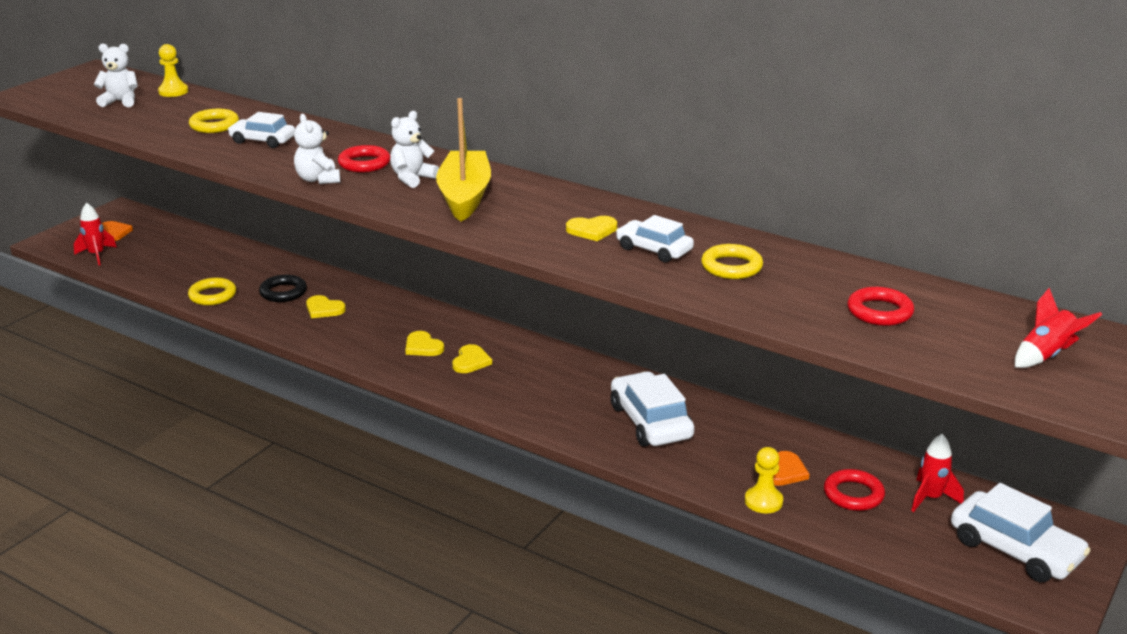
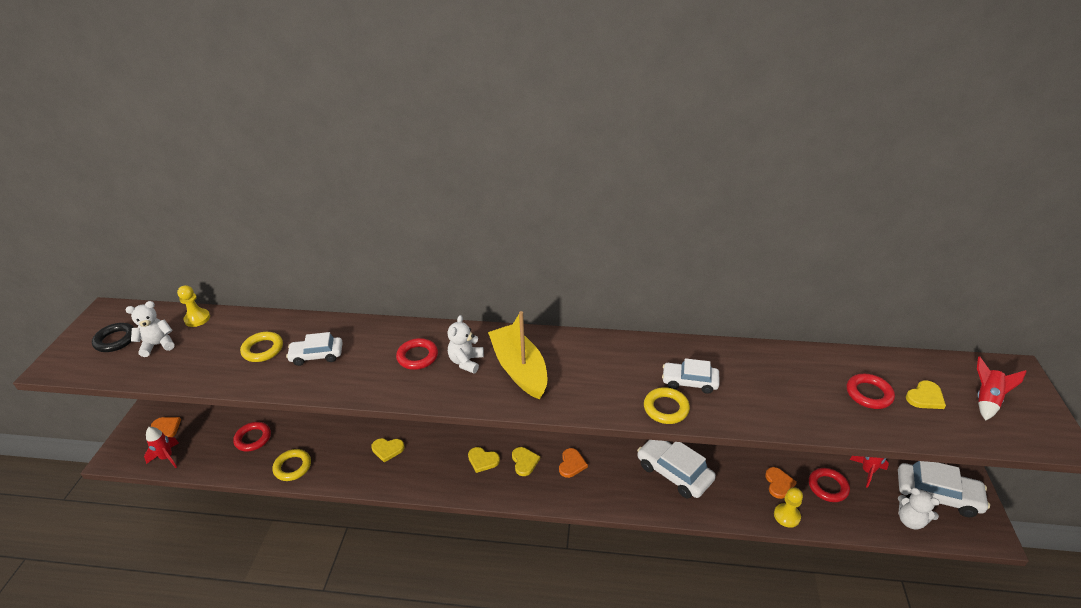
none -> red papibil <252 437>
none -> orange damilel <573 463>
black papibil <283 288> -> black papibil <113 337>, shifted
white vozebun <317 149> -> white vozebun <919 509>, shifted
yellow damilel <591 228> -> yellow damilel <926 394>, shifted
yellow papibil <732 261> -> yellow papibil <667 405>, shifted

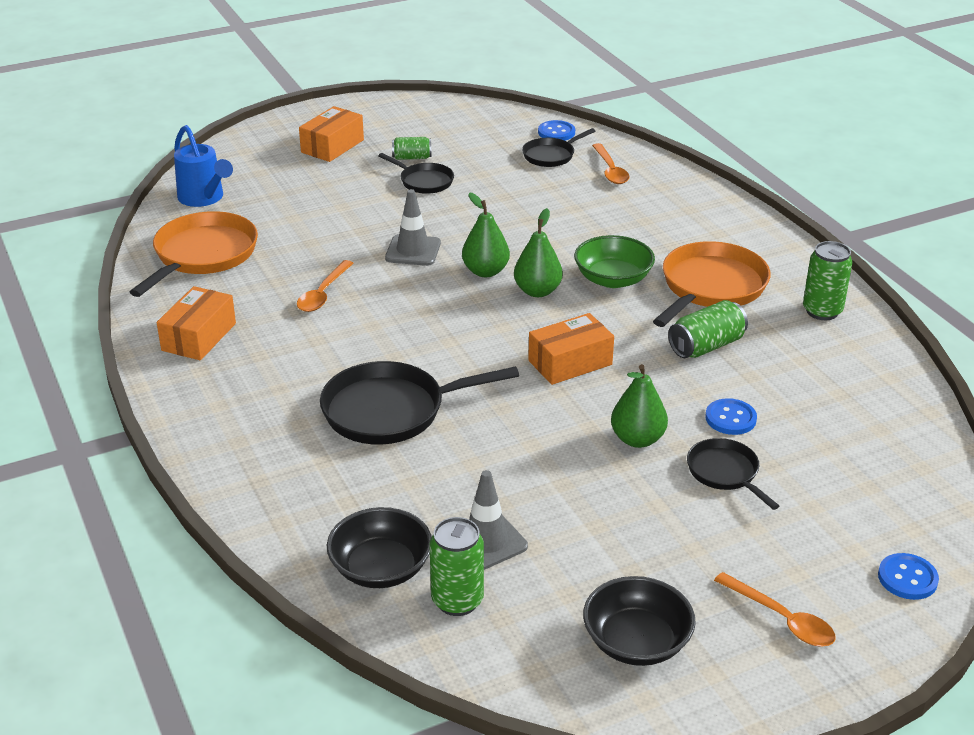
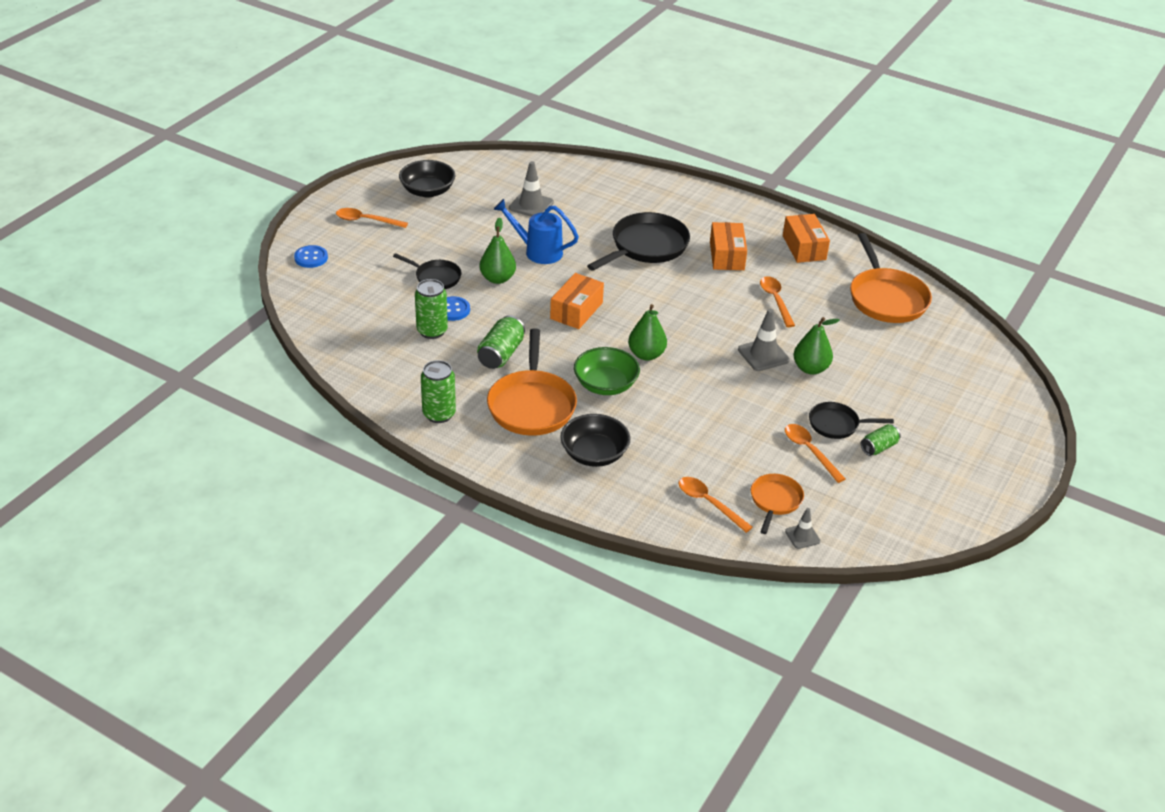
none -> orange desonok <815 453>
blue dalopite <203 166> -> blue dalopite <536 231>, shifted
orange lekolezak <331 134> -> orange lekolezak <728 246>, shifted
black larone <379 547> -> black larone <595 440>, shifted
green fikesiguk <457 566> -> green fikesiguk <431 309>, shifted
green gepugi <486 234> -> green gepugi <817 346>, shifted
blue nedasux <556 130> -> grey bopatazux <803 528>
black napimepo <558 147> -> orange napimepo <777 504>

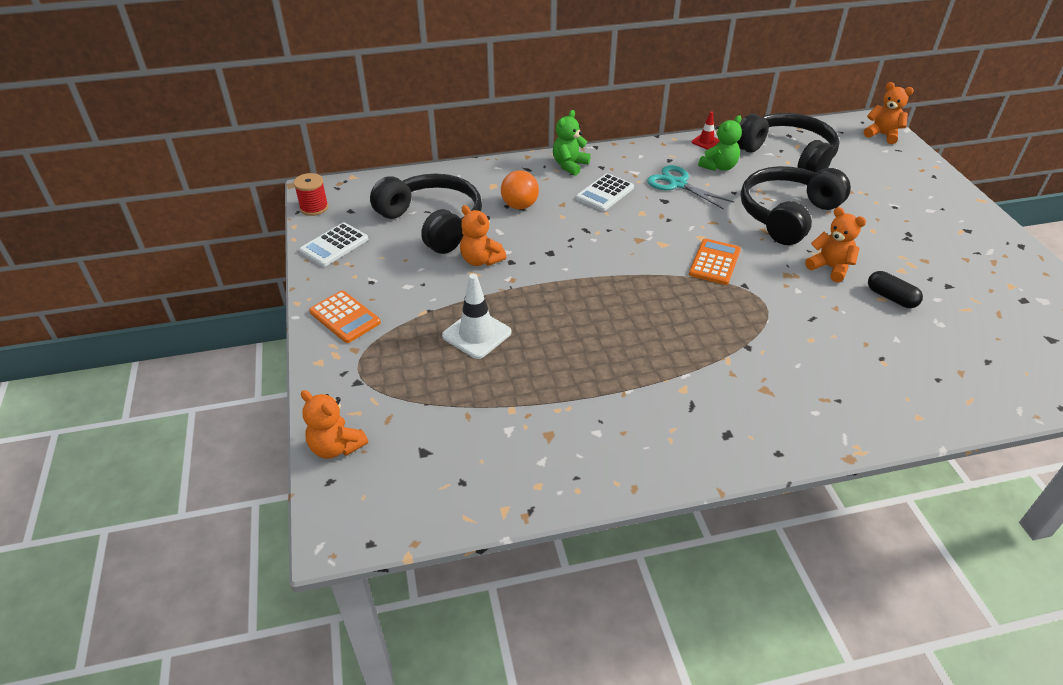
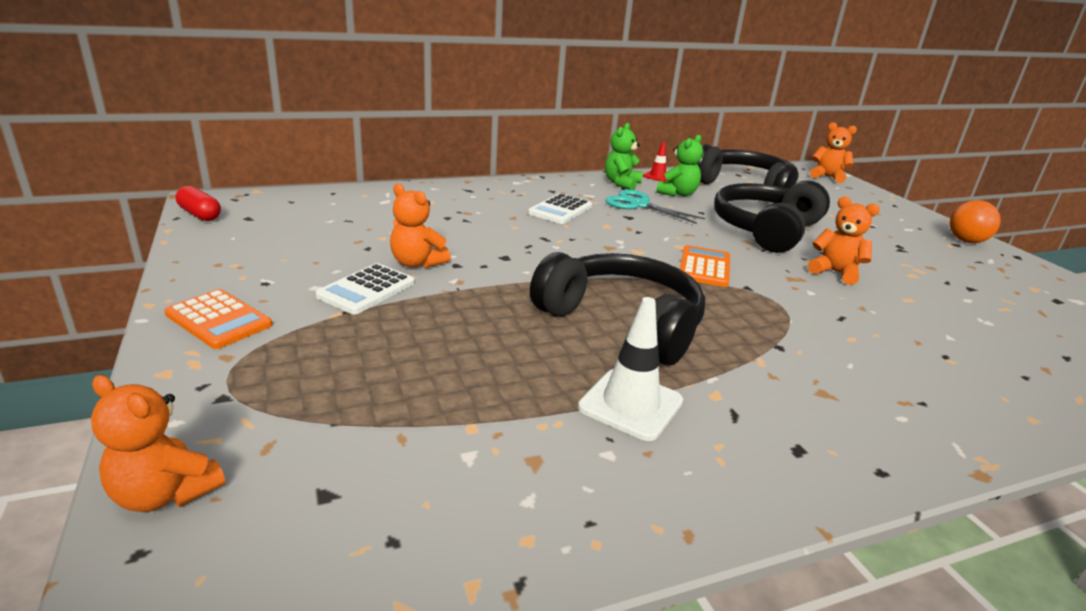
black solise <895 289> -> none
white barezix <333 244> -> white barezix <365 288>, shifted
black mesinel <426 213> -> black mesinel <617 308>, shifted
white bopatazux <476 316> -> white bopatazux <630 369>, shifted
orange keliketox <520 189> -> orange keliketox <975 221>, shifted
green vozebun <572 143> -> green vozebun <624 156>, shifted
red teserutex <311 194> -> red solise <198 203>

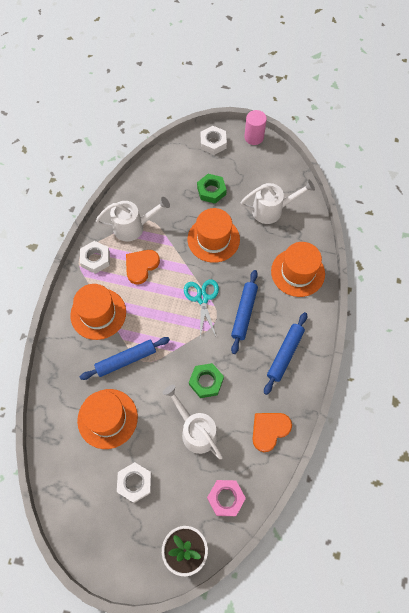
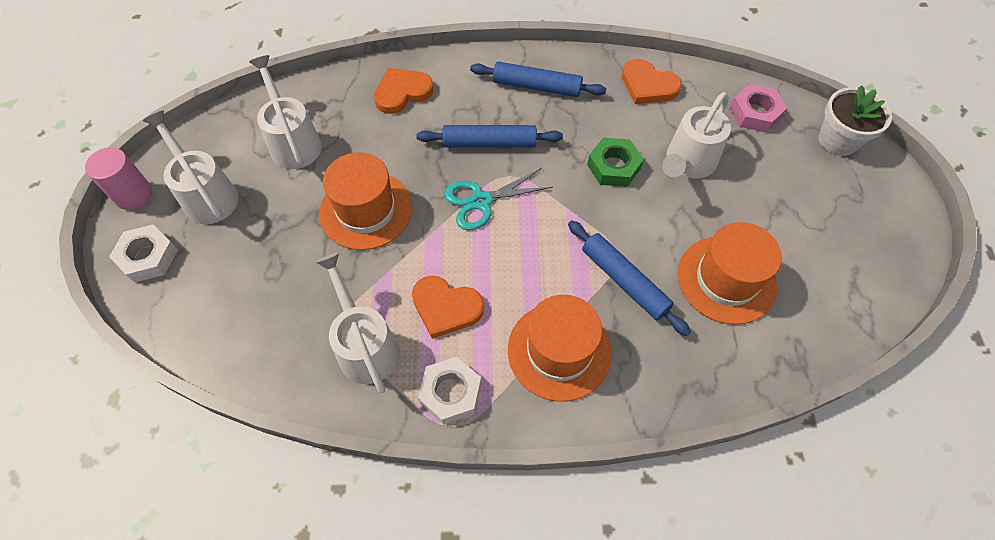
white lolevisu <134 482> -> none
green lolevisu <212 189> -> none
none -> white dalopite <191 167>
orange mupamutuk <298 269> -> orange damilel <404 91>

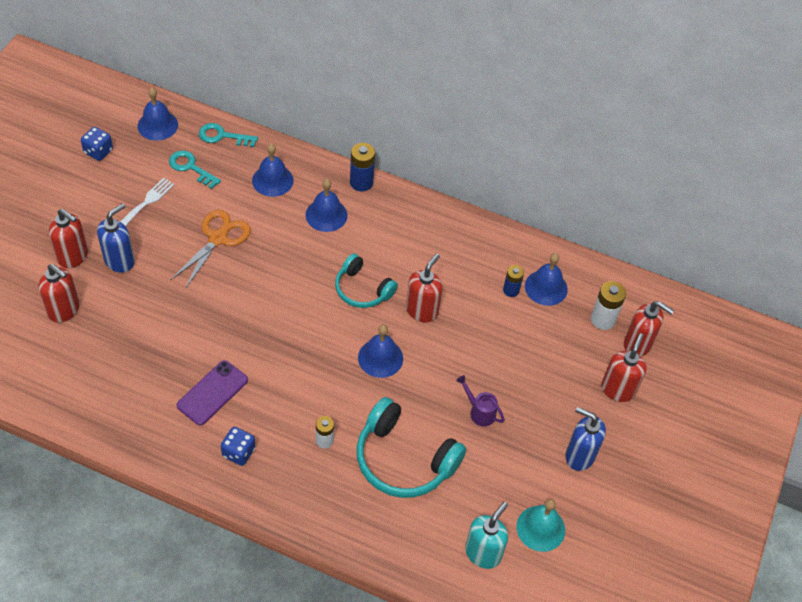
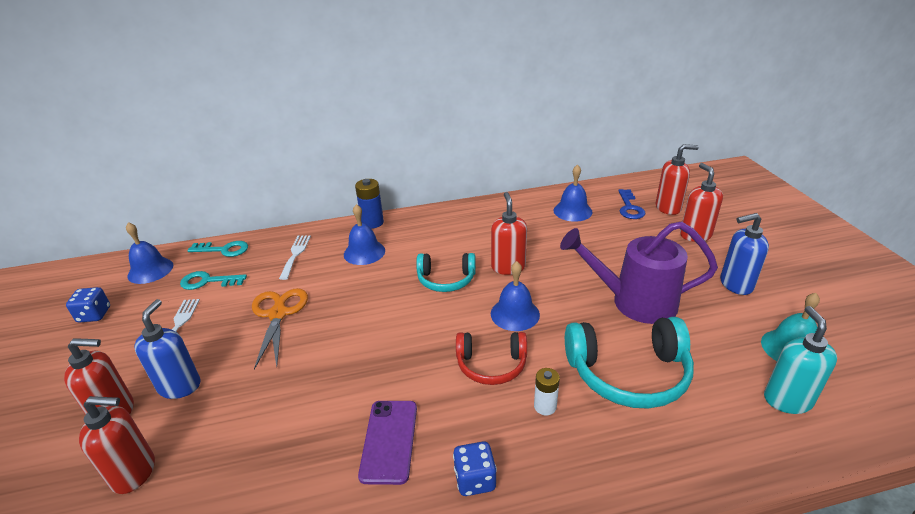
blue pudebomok <513 281> -> none
none -> red mesinel <491 358>
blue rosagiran <273 170> -> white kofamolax <295 257>
white pudebomok <608 305> -> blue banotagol <631 204>
turquoise banotagol <228 135> -> turquoise banotagol <217 249>, 150 degrees counterclockwise
purple dalopite <480 400> -> purple dalopite <639 272>, x2.28

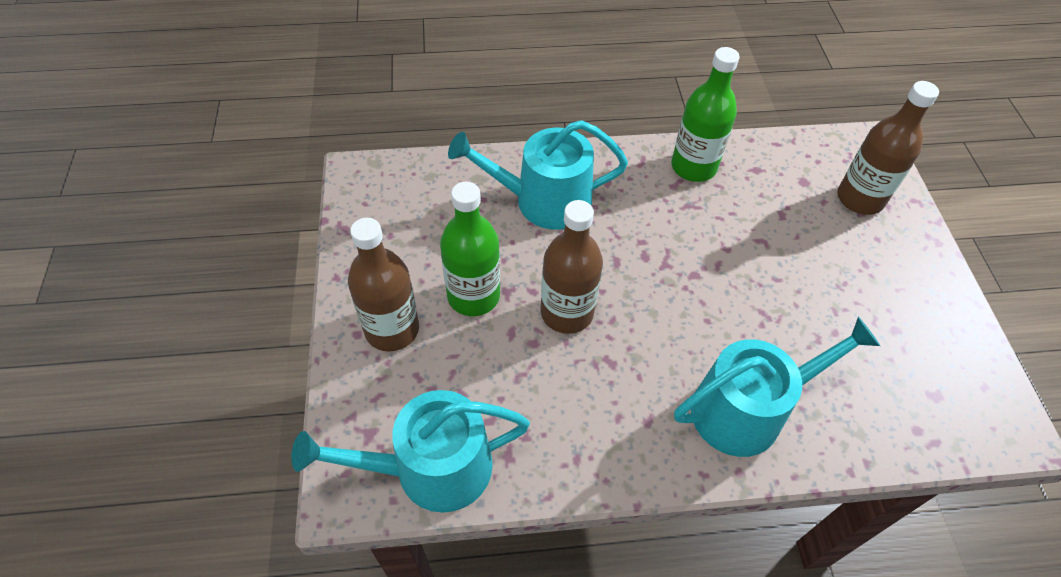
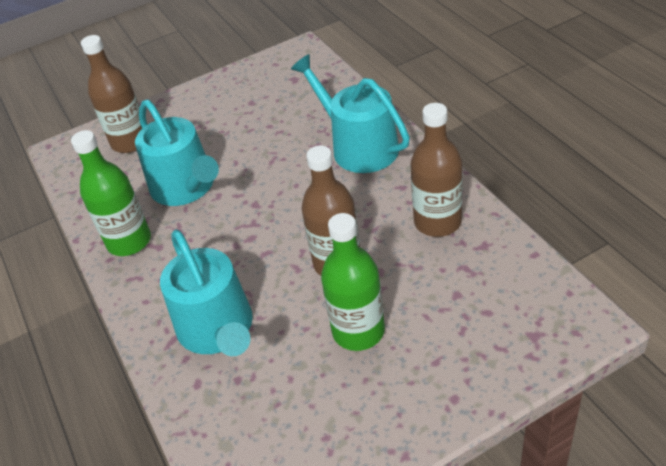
turquoise dalopite <410 451> -> turquoise dalopite <177 153>, shifted
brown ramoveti <383 284> -> brown ramoveti <436 170>, shifted

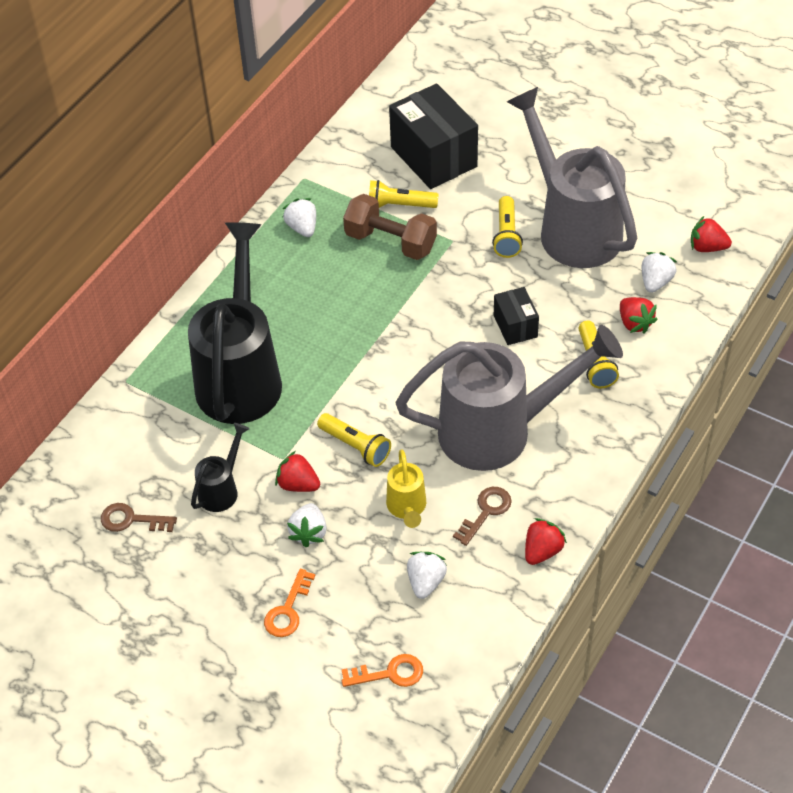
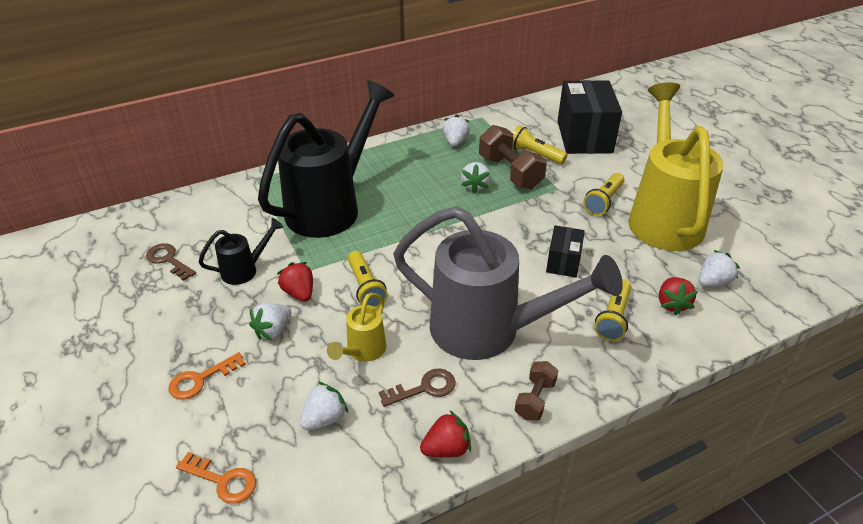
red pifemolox <711 234> -> none
none -> white pifemolox <476 178>
none -> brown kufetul <536 390>
grey dalopite <572 177> -> yellow dalopite <676 166>

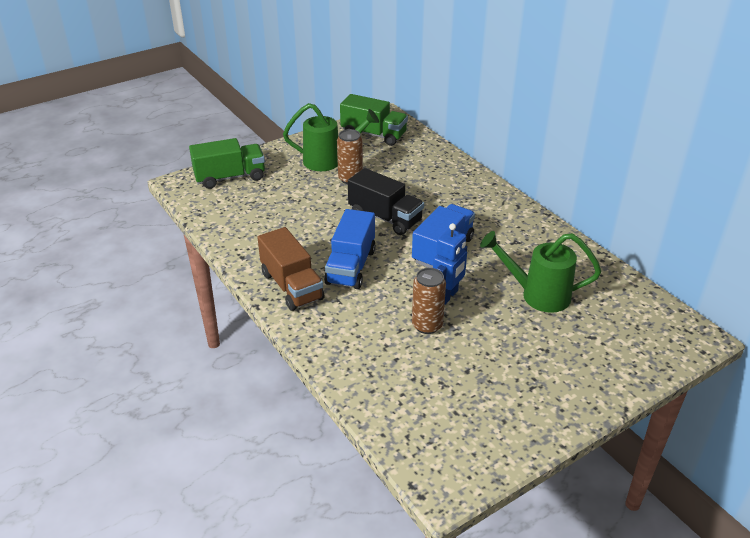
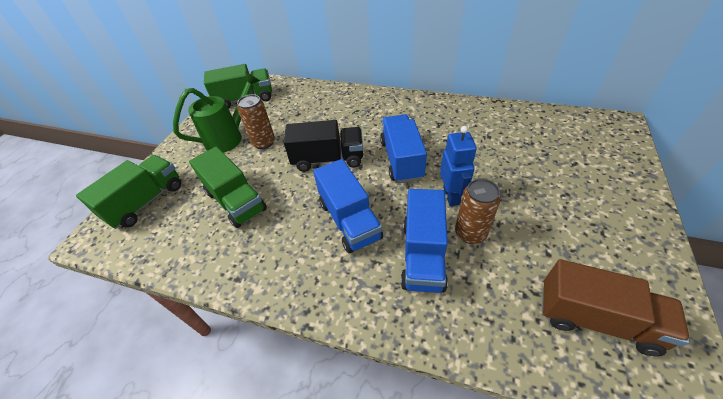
green dalopite <540 272> -> none
none -> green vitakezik <228 187>
none -> blue vitakezik <424 241>
brown vitakezik <291 269> -> brown vitakezik <616 307>, shifted

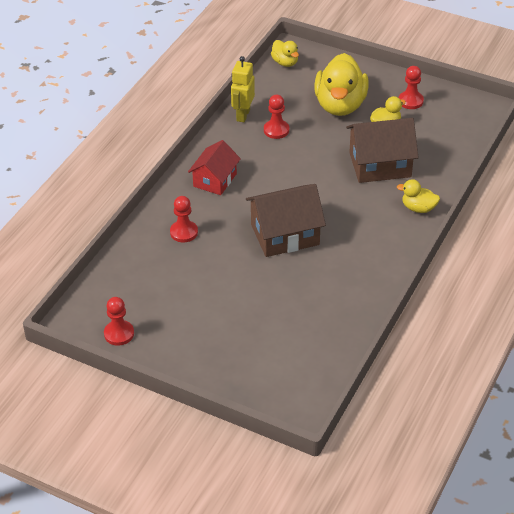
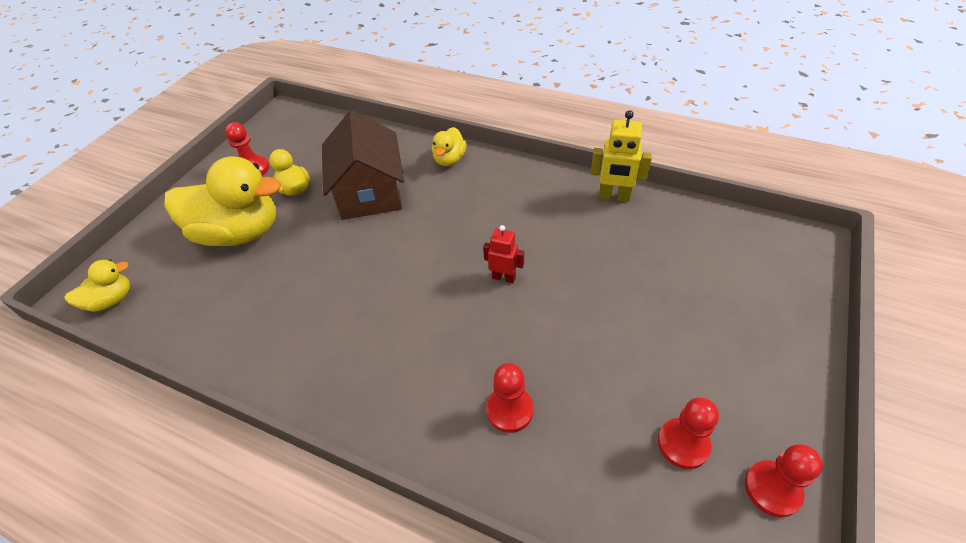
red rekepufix <214 167> -> none
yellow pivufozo <243 89> -> yellow pivufozo <621 156>, shifted
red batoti <276 117> -> red batoti <688 433>, shifted
brown rekepufix <286 220> -> red pivufozo <503 254>

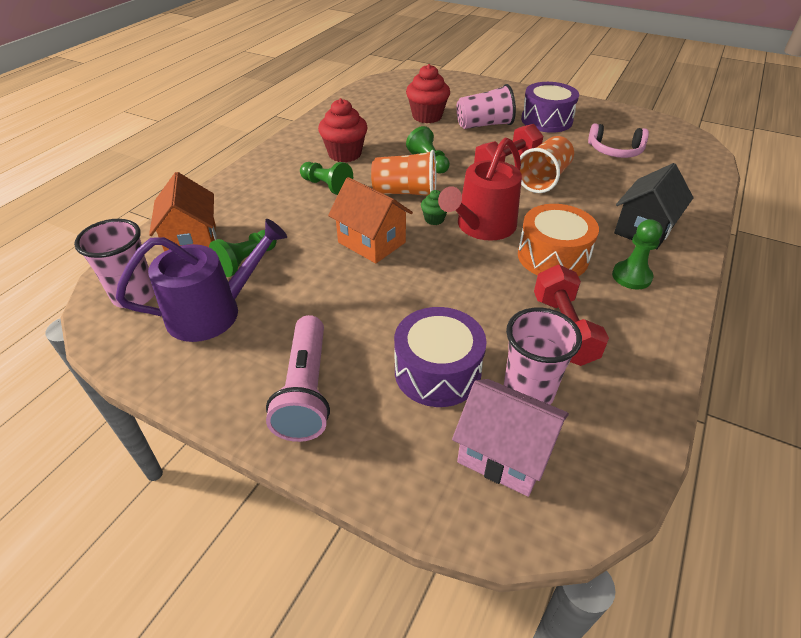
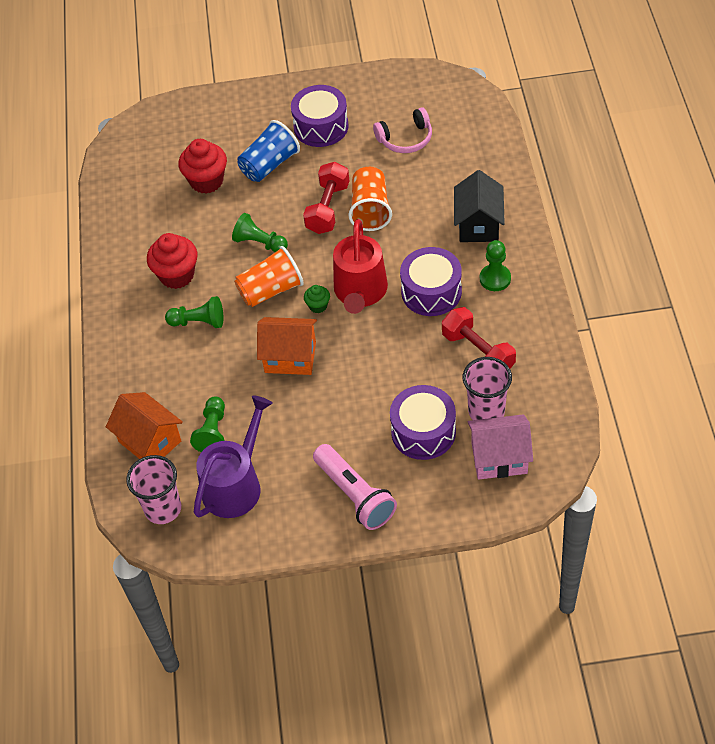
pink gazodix <486 106> -> blue gazodix <269 151>
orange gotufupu <558 240> -> purple gotufupu <431 281>

